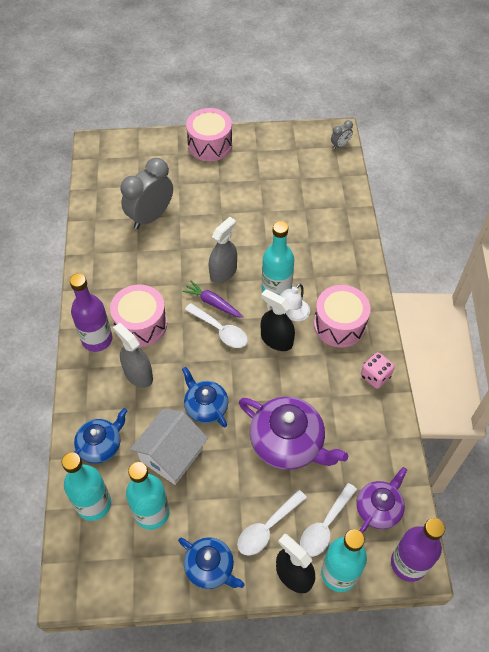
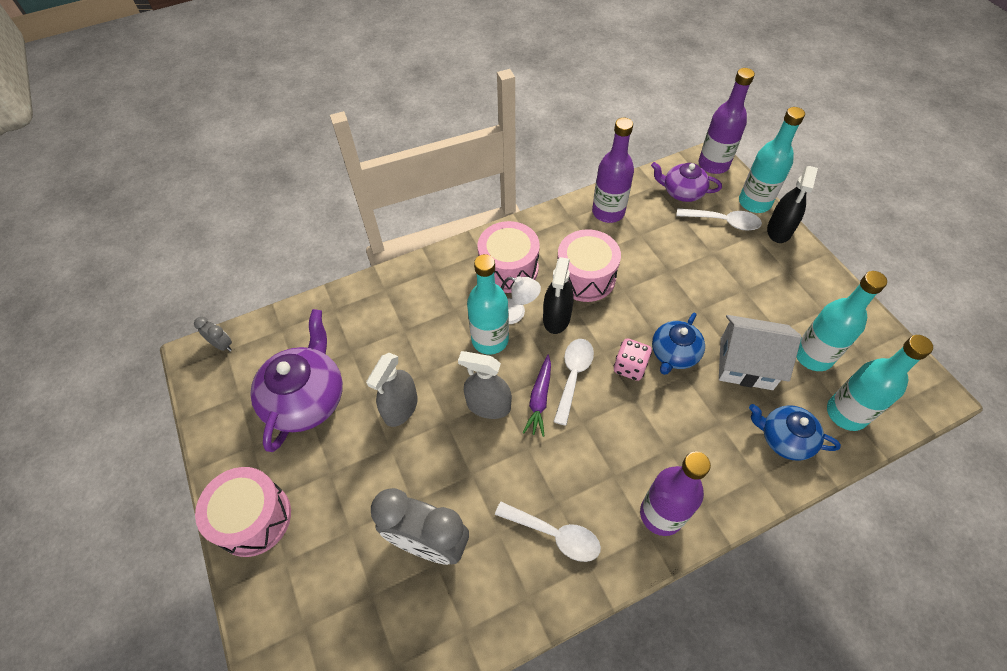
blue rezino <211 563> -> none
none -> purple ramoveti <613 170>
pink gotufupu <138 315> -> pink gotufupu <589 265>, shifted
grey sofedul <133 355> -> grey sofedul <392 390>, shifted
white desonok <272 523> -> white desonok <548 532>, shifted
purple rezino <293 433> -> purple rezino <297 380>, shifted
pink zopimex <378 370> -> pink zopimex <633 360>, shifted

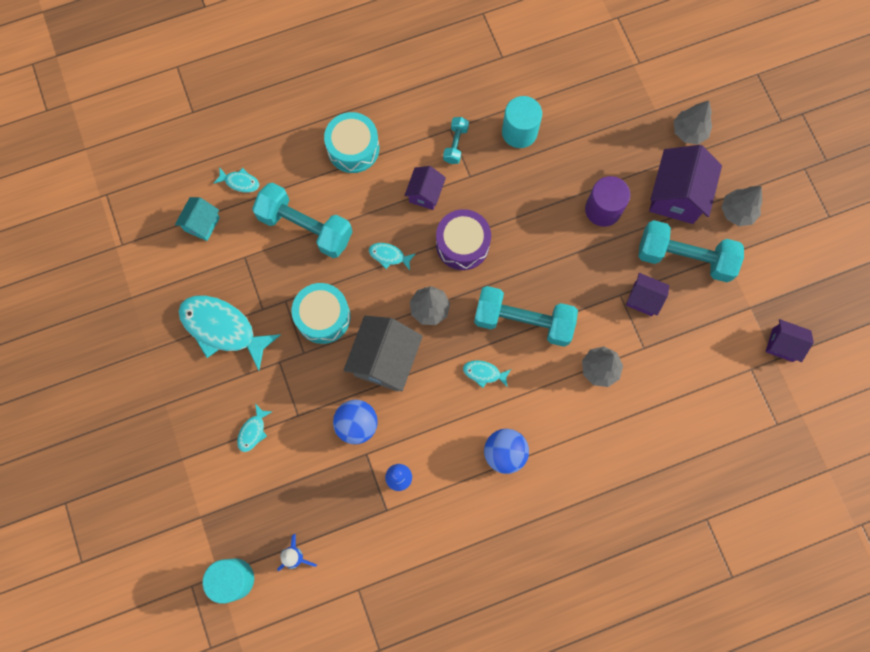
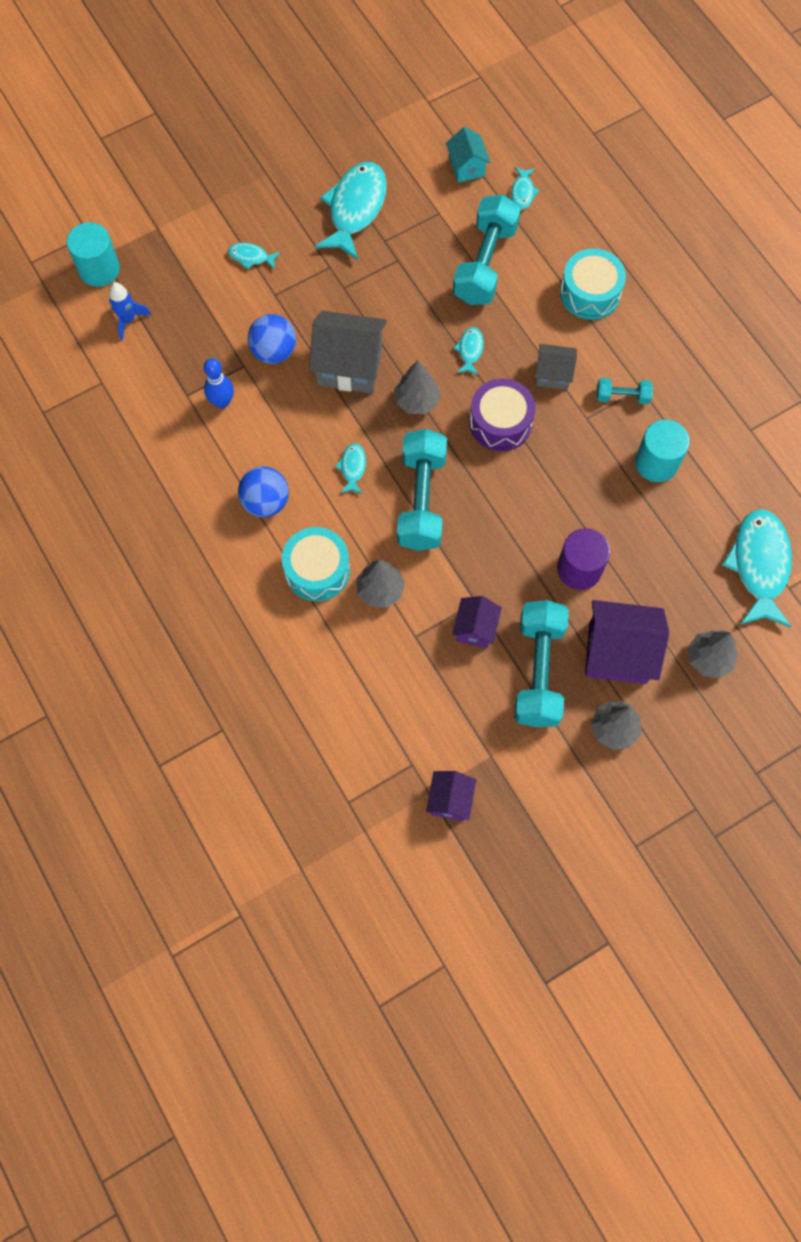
none -> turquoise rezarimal <757 568>
turquoise gotufupu <321 313> -> turquoise gotufupu <316 564>, shifted
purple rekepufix <425 188> -> grey rekepufix <556 367>
turquoise rekepufix <197 219> -> turquoise rekepufix <468 155>, 60 degrees clockwise

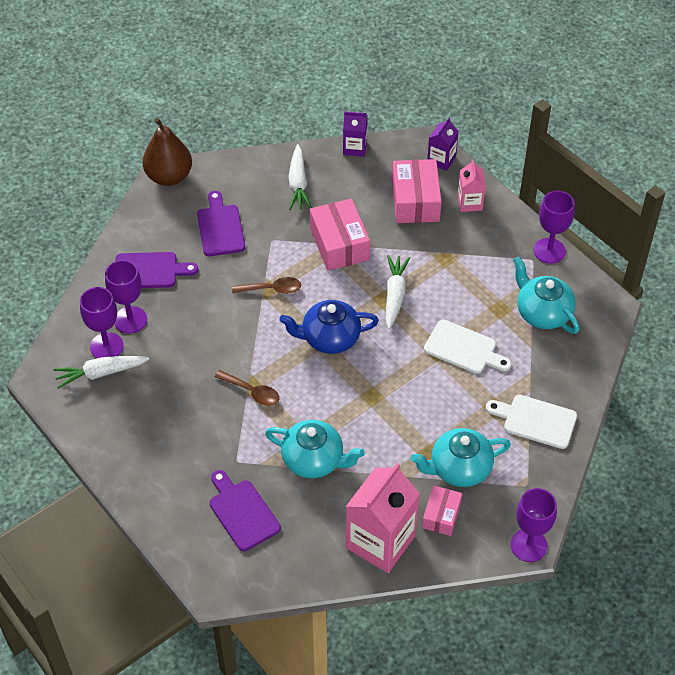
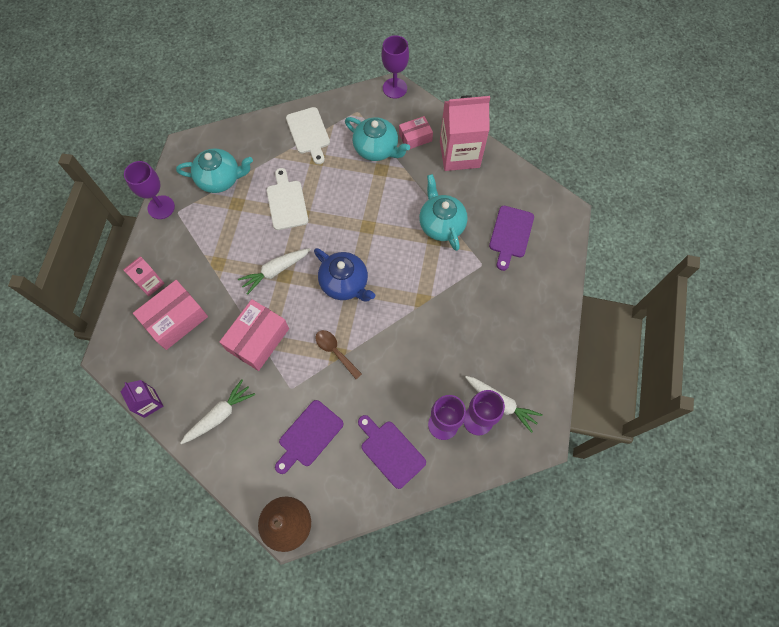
brown desonok <246 388> -> none
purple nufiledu <443 144> -> none
turquoise rezino <546 295> -> turquoise rezino <214 170>, 105 degrees counterclockwise

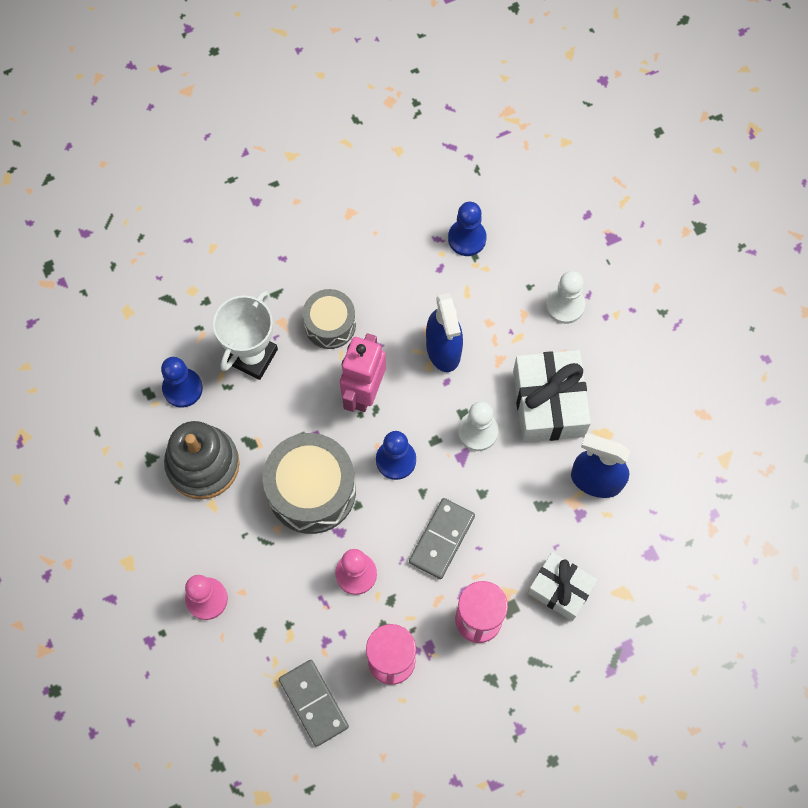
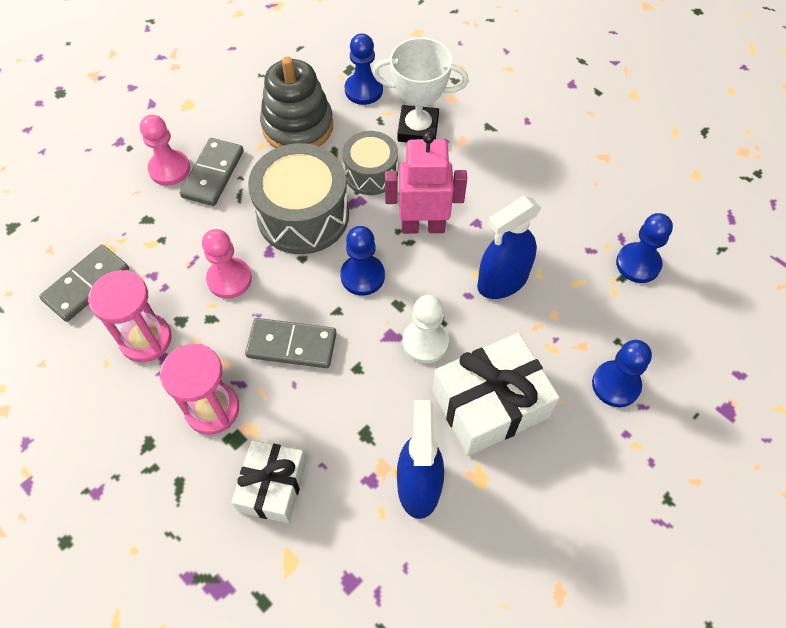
none -> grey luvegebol <212 172>
grey gotufupu <329 319> -> grey gotufupu <370 163>, shifted
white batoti <565 297> -> blue batoti <622 373>

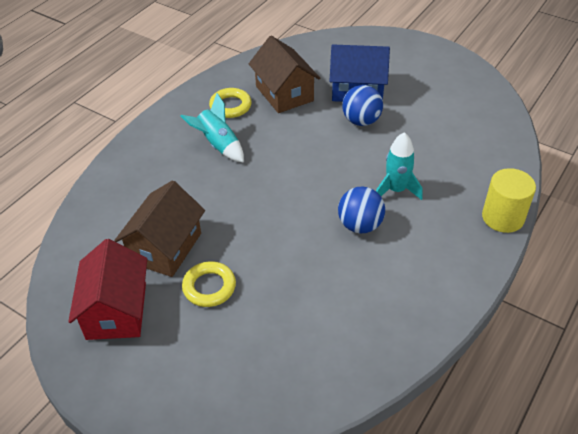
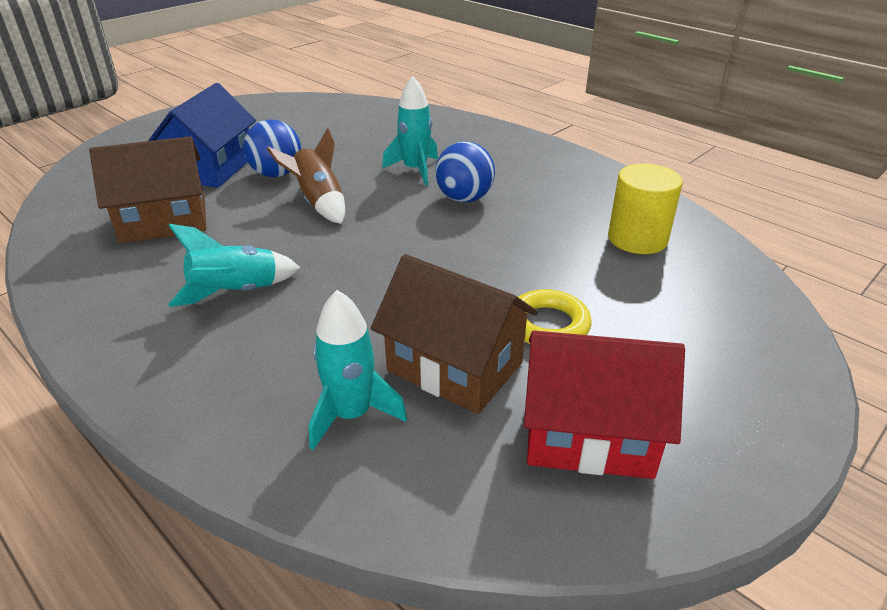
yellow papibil <230 103> -> none
none -> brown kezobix <306 176>
none -> turquoise kezobix <358 370>
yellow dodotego <509 200> -> yellow dodotego <645 209>, shifted

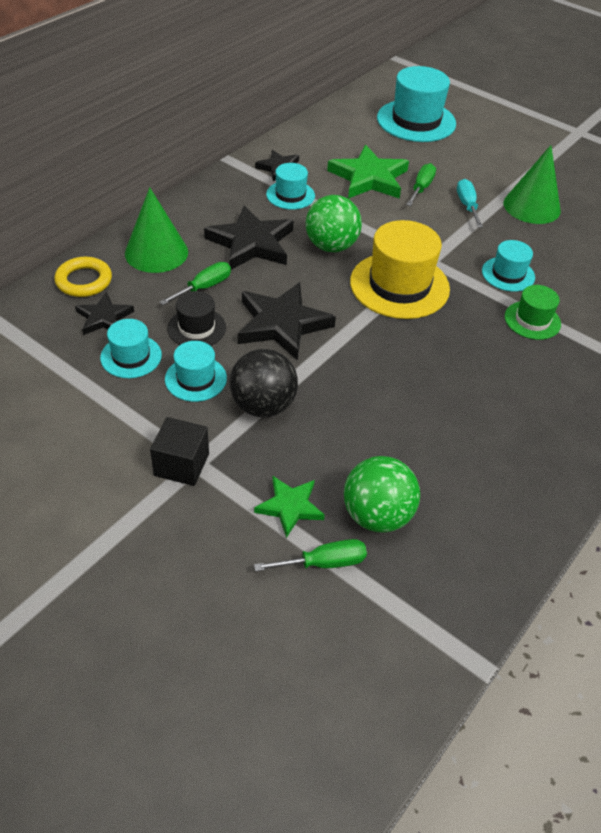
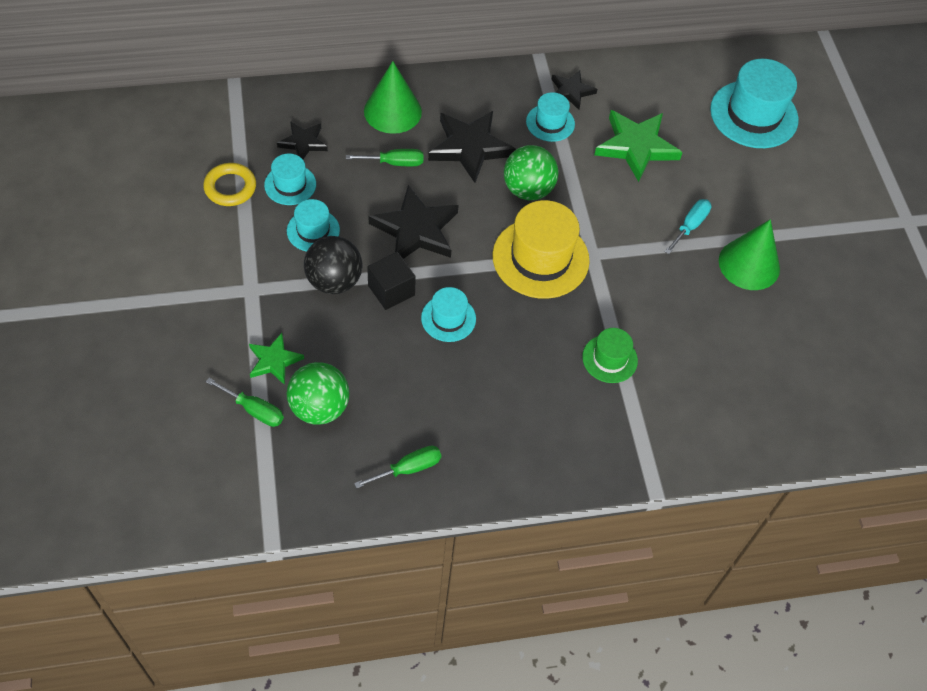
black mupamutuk <196 318> -> none
yellow papibil <83 277> -> yellow papibil <229 184>, shifted
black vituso <179 451> -> black vituso <391 281>, shifted
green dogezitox <421 184> -> green dogezitox <397 467>, shifted
turquoise mupamutuk <508 266> -> turquoise mupamutuk <448 314>, shifted

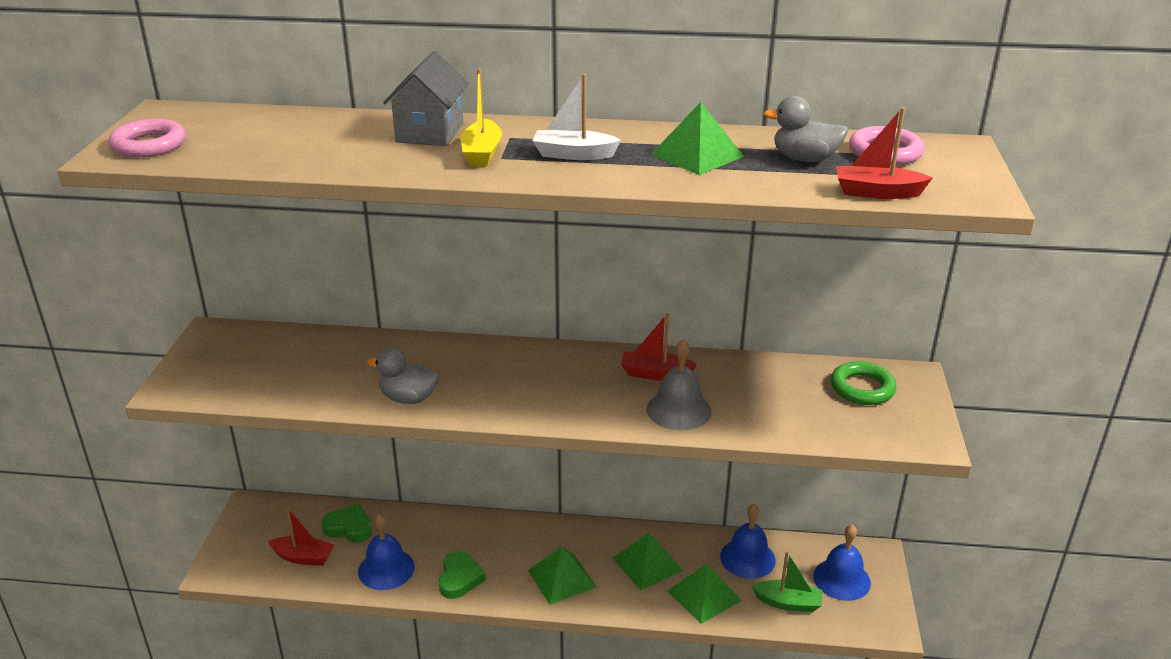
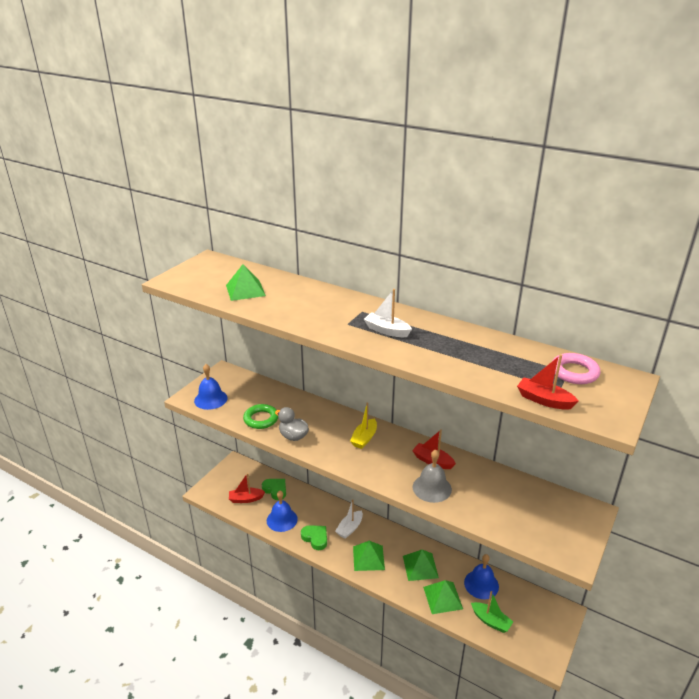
pink papibil <147 138> -> none
grey rekepufix <426 98> -> none
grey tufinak <806 129> -> none
none -> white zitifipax <349 519>
yellow zitifipax <481 117> -> yellow zitifipax <363 426>, shifted
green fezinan <697 138> -> green fezinan <246 282>, shifted
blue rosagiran <842 563> -> blue rosagiran <211 387>, shifted
green papibil <863 383> -> green papibil <260 416>, shifted
red zitifipax <301 536> -> red zitifipax <247 488>, 135 degrees clockwise
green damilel <462 575> -> green damilel <314 537>, 75 degrees counterclockwise

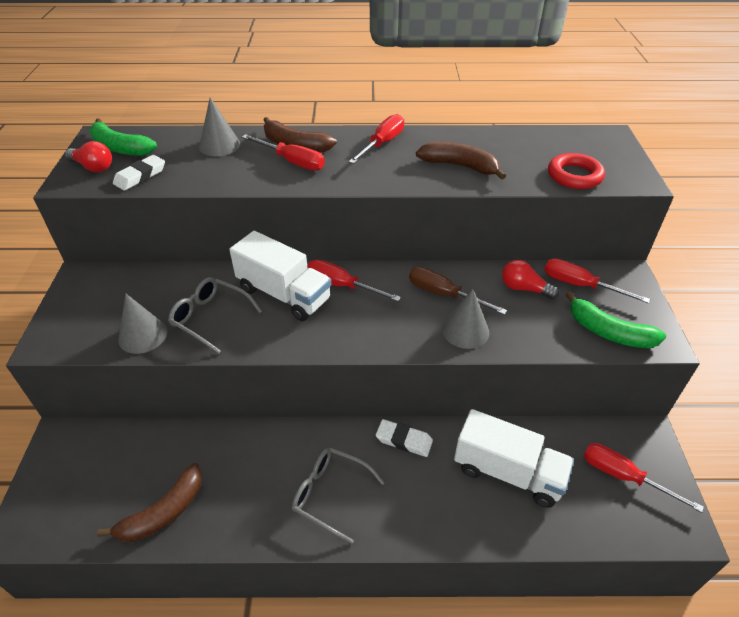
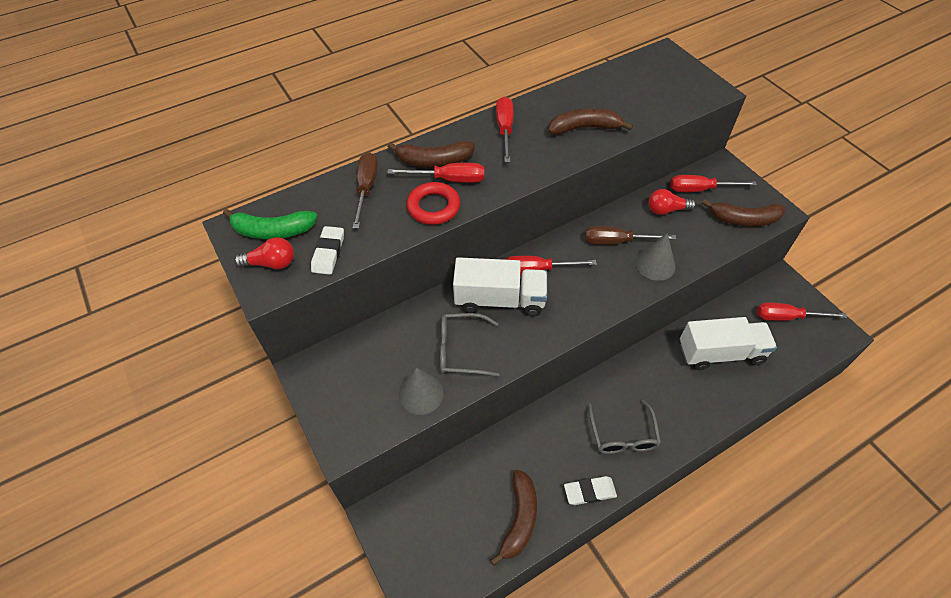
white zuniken <404 438> -> white zuniken <590 490>, shifted
red papibil <576 171> -> red papibil <433 203>, shifted
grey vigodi <220 127> -> brown dogezitox <365 190>
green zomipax <615 319> -> brown zomipax <743 213>
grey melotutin <338 495> -> grey melotutin <624 427>, 90 degrees counterclockwise

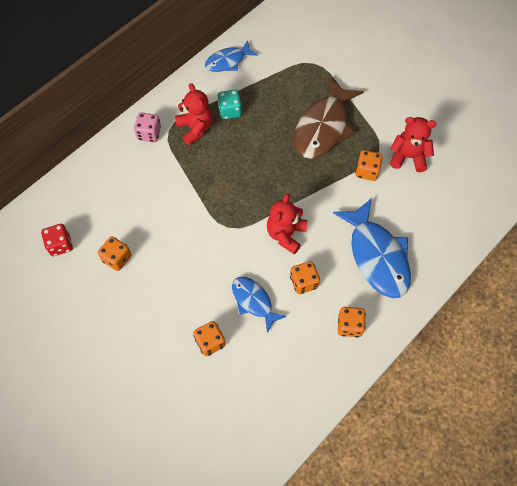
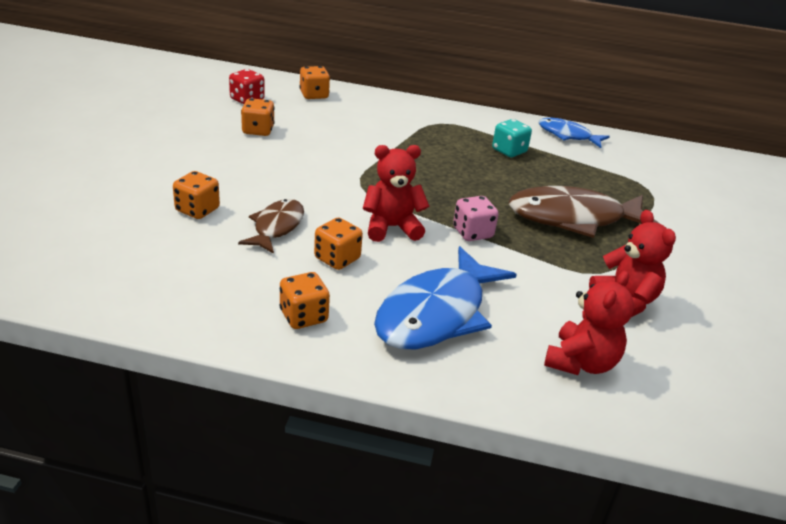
pink zopimex <147 127> -> pink zopimex <476 218>, shifted
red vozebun <194 114> -> red vozebun <589 323>, shifted
orange zopimex <369 165> -> orange zopimex <314 82>, shifted
blue rezarimal <259 305> -> brown rezarimal <271 226>

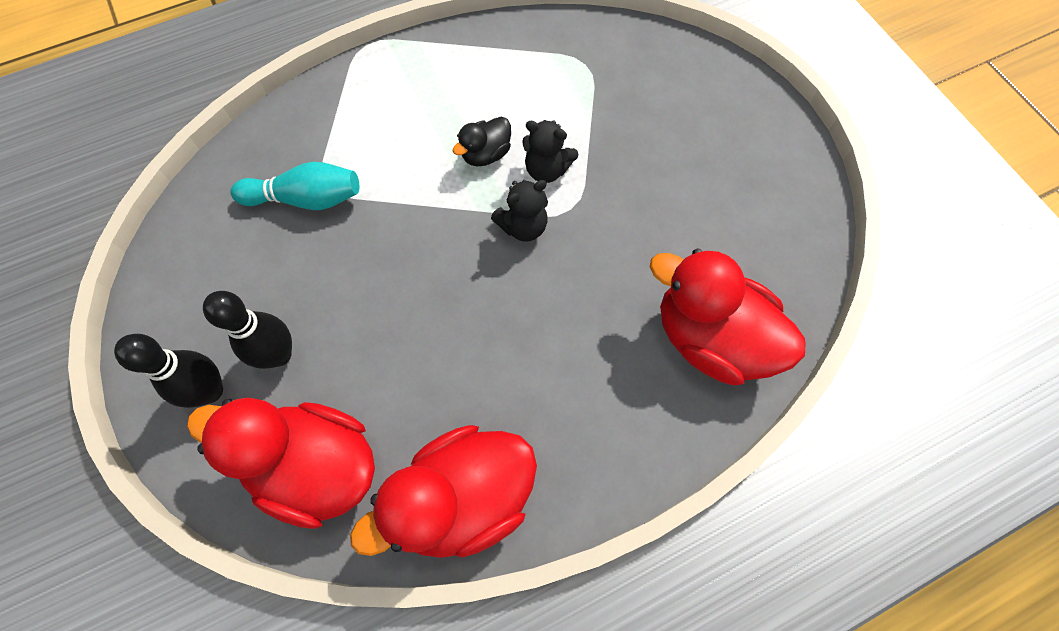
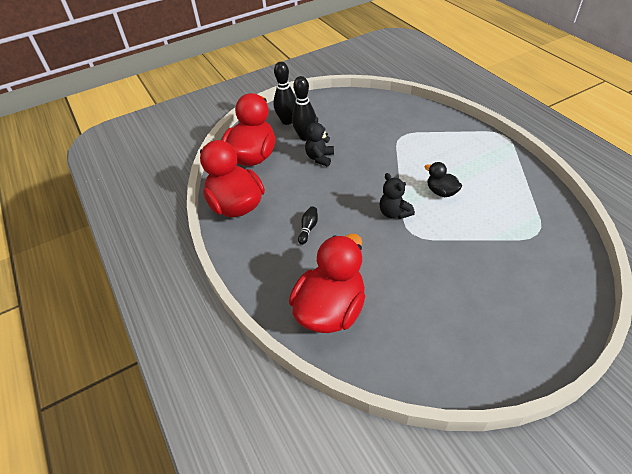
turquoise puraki <295 186> -> none
none -> black puraki <308 225>
black vozebun <550 151> -> black vozebun <319 142>, shifted

